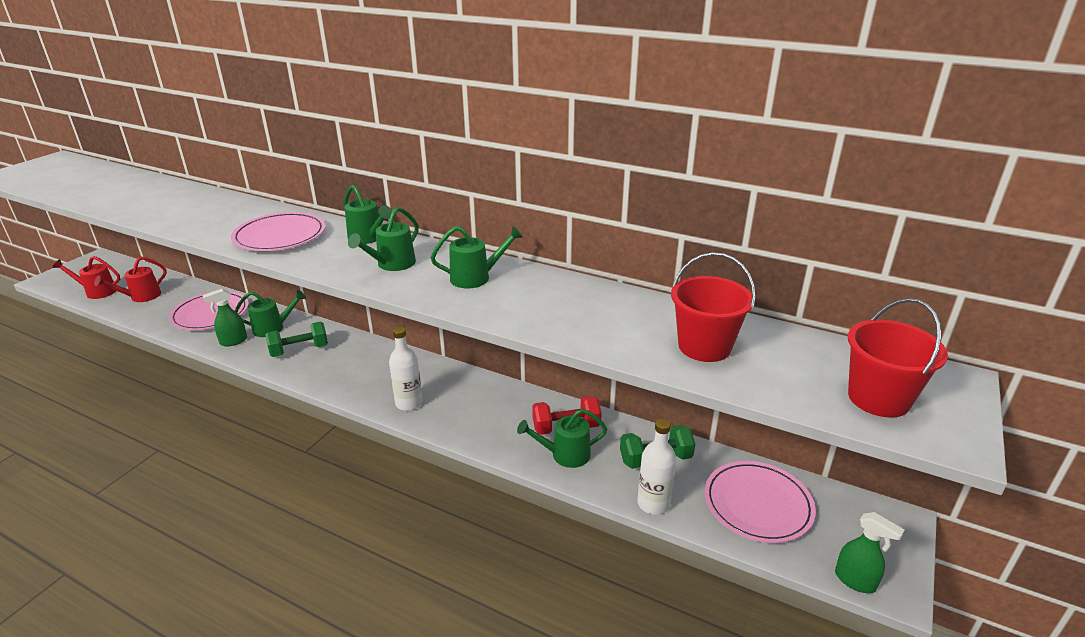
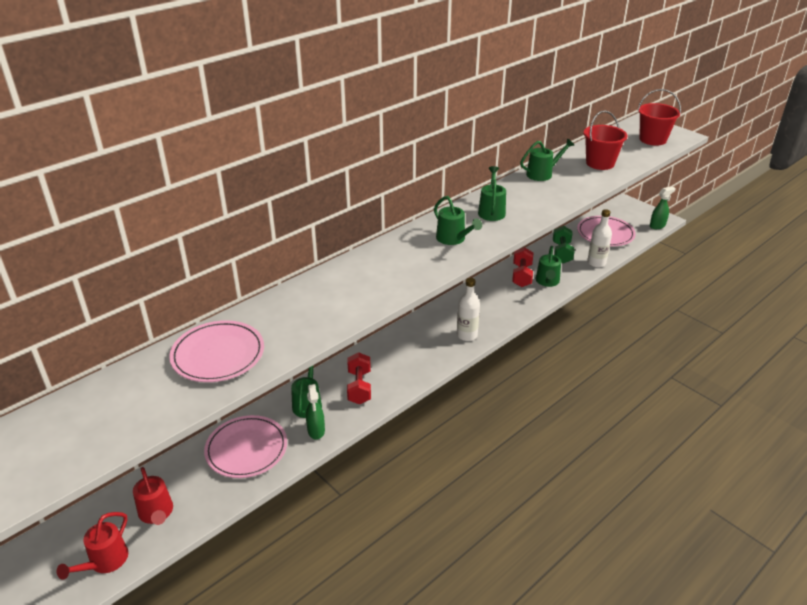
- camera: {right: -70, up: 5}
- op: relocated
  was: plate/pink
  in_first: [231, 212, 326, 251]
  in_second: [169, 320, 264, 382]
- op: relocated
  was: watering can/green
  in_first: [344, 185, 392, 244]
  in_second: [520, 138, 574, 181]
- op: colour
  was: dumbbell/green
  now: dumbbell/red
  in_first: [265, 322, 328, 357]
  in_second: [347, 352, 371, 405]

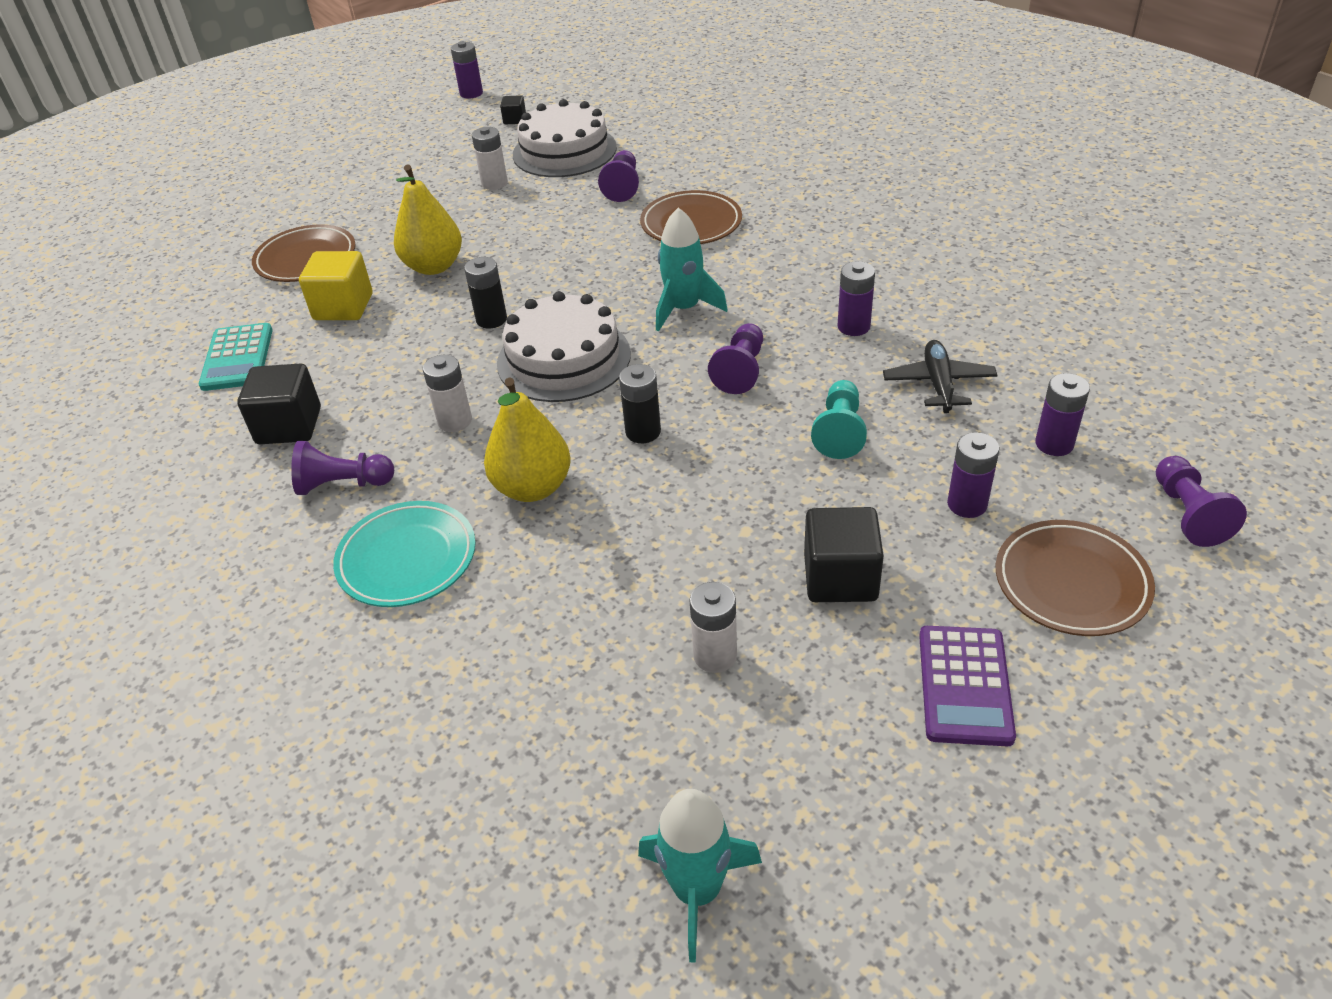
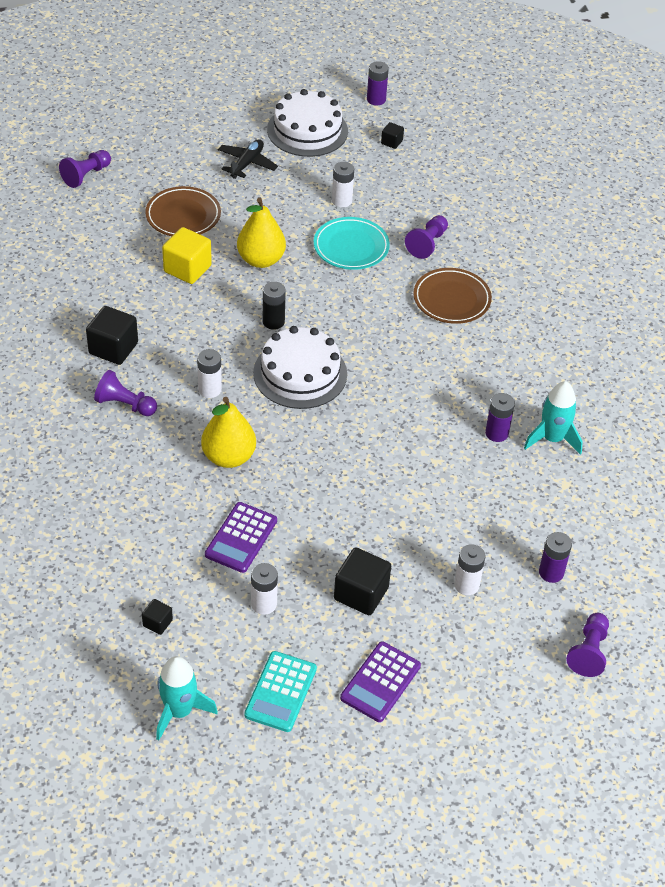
- camera: {right: 20, up: 5}
- op: missing
  was: battery/black
  in_first: [619, 364, 661, 443]
- op: missing
  was: pawn/turquoise
  in_first: [811, 380, 867, 459]
- op: missing
  was: plate/brown
  in_first: [996, 520, 1155, 636]
- op: appeared
  now: cube/black
  in_second: [142, 599, 173, 635]
- op: appeared
  now: calculator/purple
  in_second: [205, 502, 277, 573]
- op: relocated
  was: calculator/turquoise
  in_first: [199, 323, 273, 391]
  in_second: [244, 651, 317, 732]
- op: relocated
  was: plate/turquoise
  in_first: [333, 501, 476, 607]
  in_second: [314, 217, 390, 270]
- op: relocated
  was: cake/white
  in_first: [513, 99, 617, 177]
  in_second: [267, 89, 348, 157]
- op: relocated
  was: rocket/turquoise
  in_first: [656, 207, 727, 332]
  in_second: [524, 381, 583, 455]
- op: relocated
  was: pawn/purple
  in_first: [708, 323, 763, 394]
  in_second: [59, 150, 111, 188]
- op: relocated
  was: plane/black
  in_first: [883, 340, 998, 413]
  in_second: [218, 139, 278, 179]
- op: colour
  was: battery/purple
  now: battery/white
  in_first: [947, 432, 1000, 518]
  in_second: [454, 544, 486, 595]

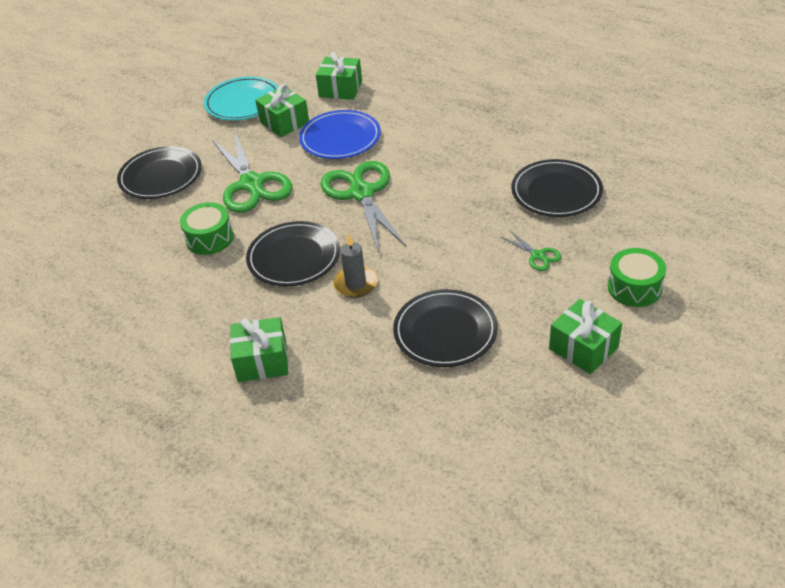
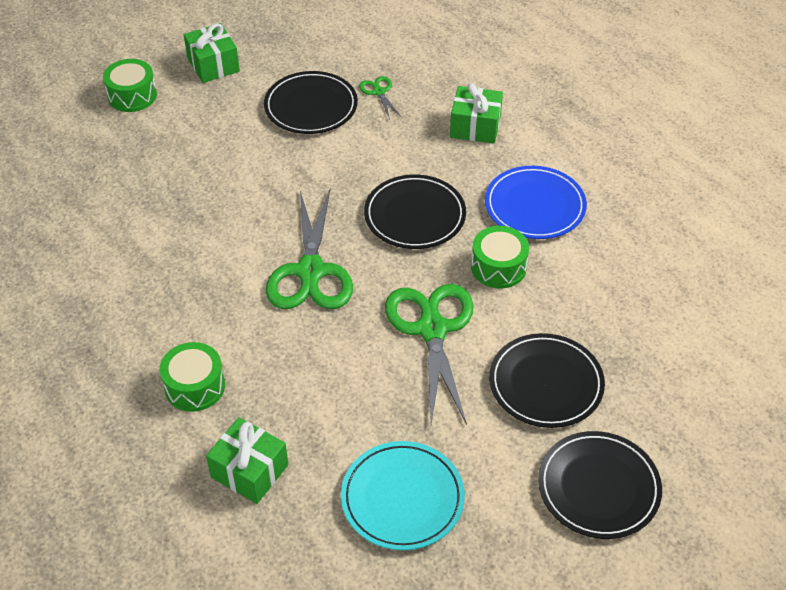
- camera: {right: -165, up: 5}
- op: missing
  was: gift/green
  in_first: [255, 84, 309, 137]
- op: missing
  was: candle/grey
  in_first: [333, 234, 378, 298]
- op: appeared
  now: drum/green
  in_second: [160, 342, 225, 412]
- op: relocated
  was: plate/blue
  in_first: [299, 110, 381, 159]
  in_second: [485, 166, 587, 239]
- op: relocated
  was: scissors/green
  in_first: [501, 230, 562, 271]
  in_second: [359, 76, 401, 120]
- op: relocated
  was: plate/black
  in_first: [511, 159, 603, 217]
  in_second: [538, 431, 662, 539]

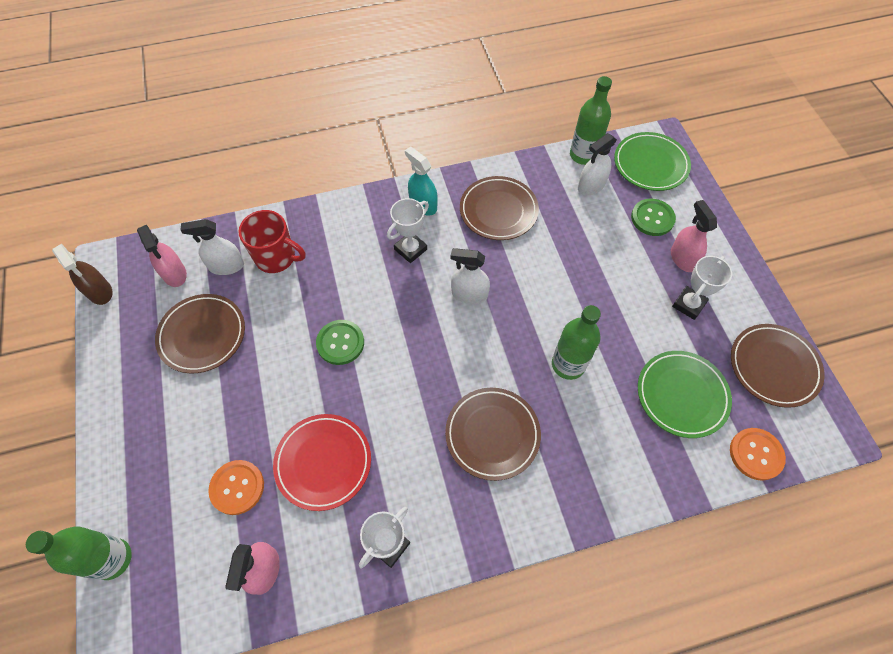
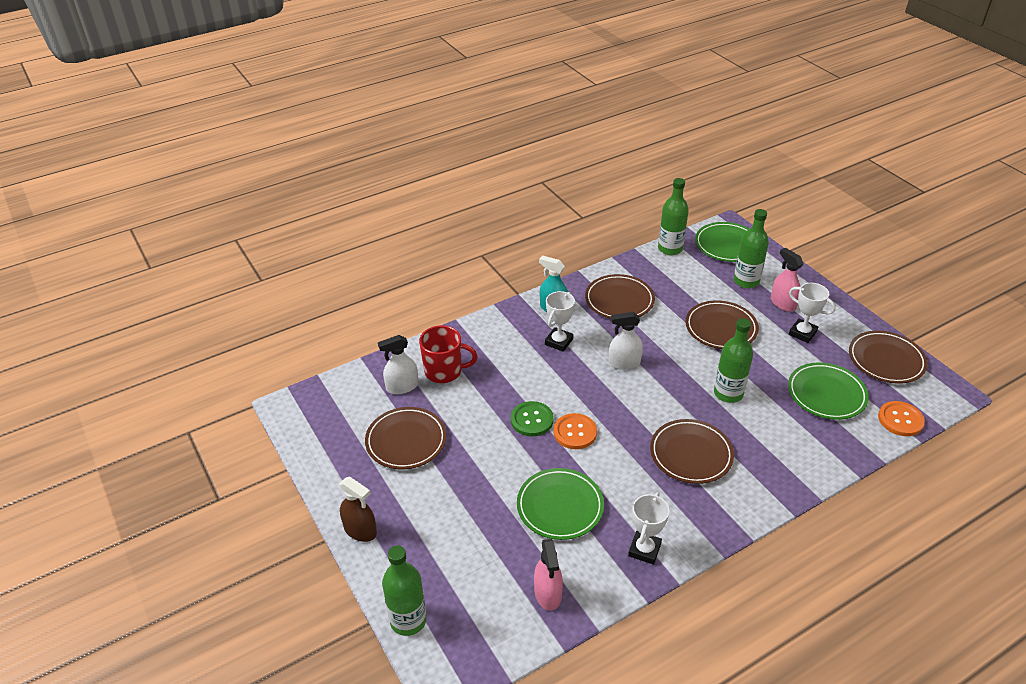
- camera: {right: -15, up: -20}
- op: missing
  was: spray bottle/pink
  in_first: [137, 225, 187, 287]
- op: missing
  was: spray bottle/white
  in_first: [578, 133, 617, 195]
- op: appeared
  now: plate/brown
  in_second: [686, 300, 759, 349]
- op: relocated
  was: spray bottle/brown
  in_first: [52, 244, 113, 305]
  in_second: [339, 476, 377, 542]
- op: relocated
  was: button/orange
  in_first: [208, 460, 264, 515]
  in_second: [553, 413, 597, 449]
- op: exchanged
  was: button/green
  now: bottle/green
  in_first: [631, 199, 676, 236]
  in_second: [734, 209, 769, 288]
- op: colour
  was: plate/red
  now: plate/green
  in_first: [273, 414, 371, 511]
  in_second: [517, 468, 604, 540]
- op: spun
  was: trophy/white
  in_first: [672, 256, 732, 320]
  in_second: [789, 283, 836, 343]
  clockwise: -75

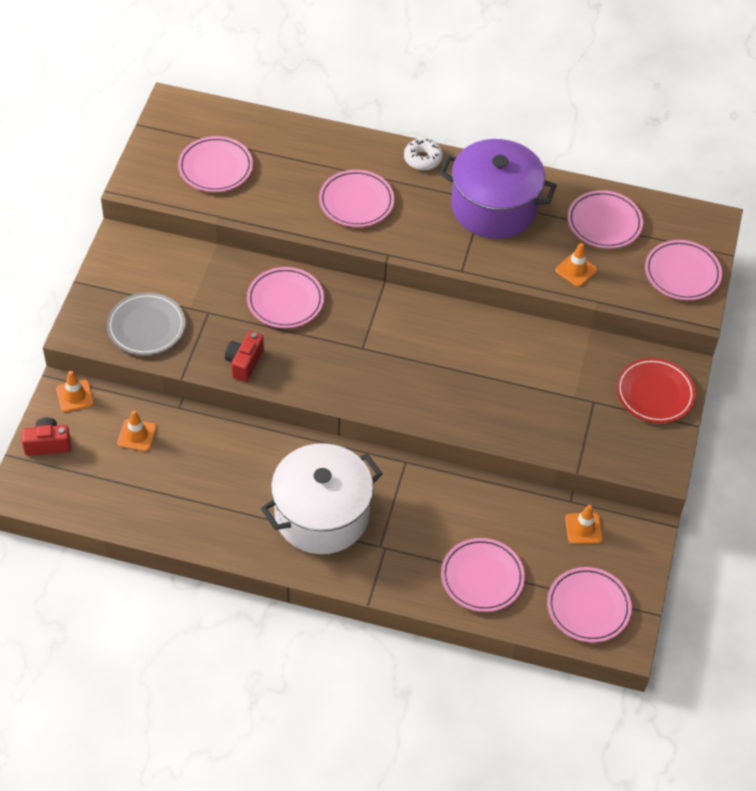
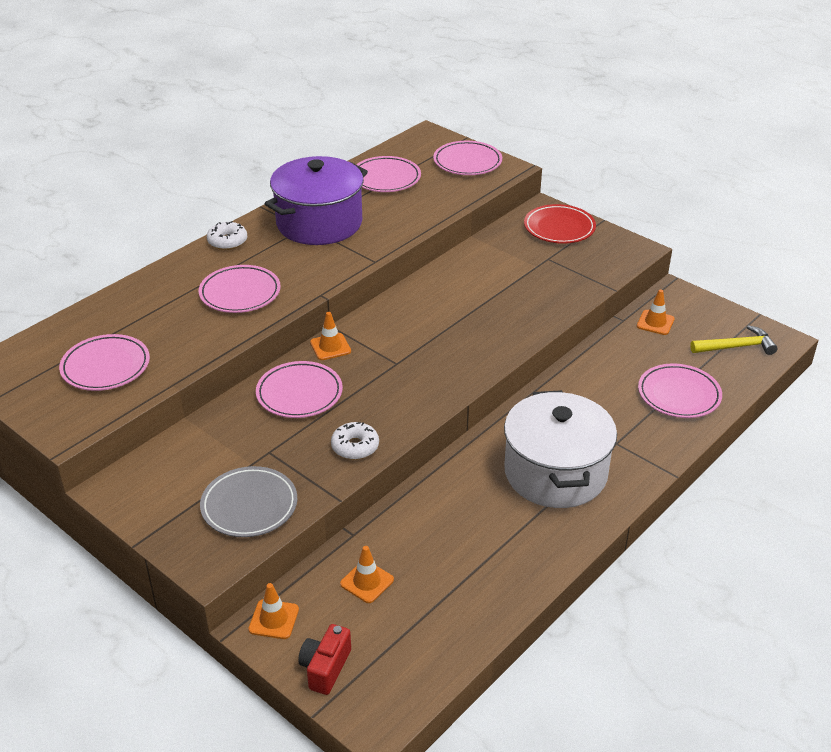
- camera: {right: -60, up: -15}
- op: relocated
  was: traffic cone/orange
  in_first: [555, 243, 597, 287]
  in_second: [310, 312, 351, 360]
- op: exchanged
  was: camera/red
  now: donut/white
  in_first: [225, 331, 264, 382]
  in_second: [331, 422, 379, 460]
- op: exchanged
  was: plate/pink
  now: hammer/yellow
  in_first: [547, 567, 632, 643]
  in_second: [690, 325, 777, 355]

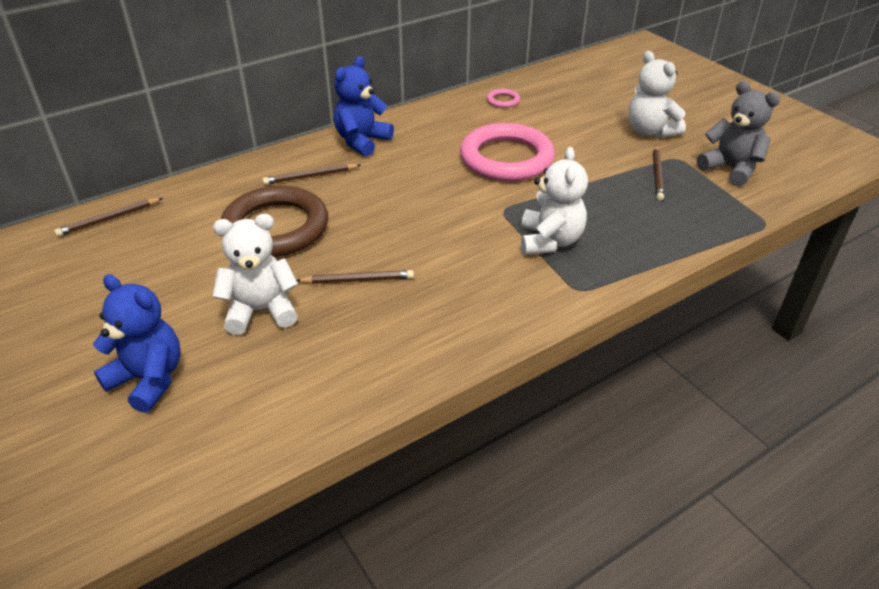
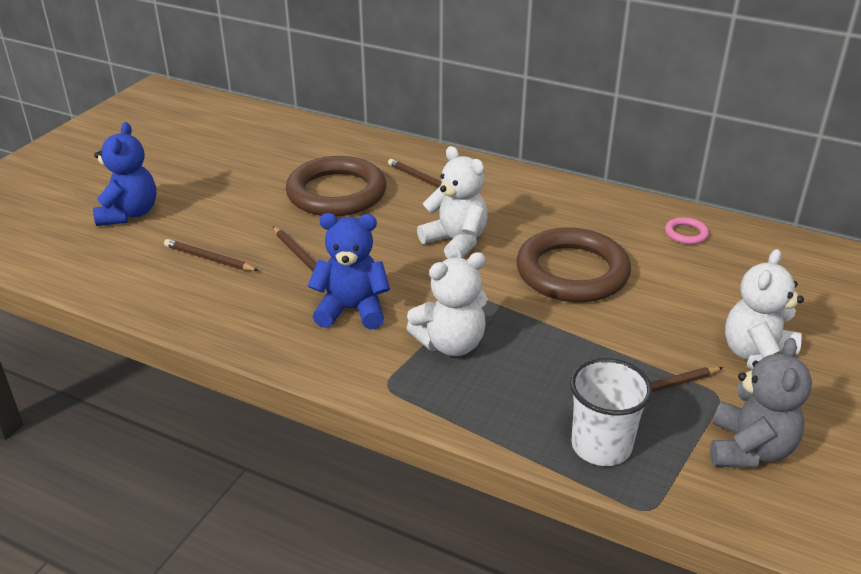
- camera: {right: 60, up: -5}
- op: appeared
  now: cup/white
  in_second: [570, 358, 652, 466]
- op: relocated
  was: pencil/brown
  in_first: [54, 198, 163, 237]
  in_second: [164, 239, 259, 271]
- op: relocated
  was: teddy bear/white
  in_first: [213, 214, 298, 335]
  in_second: [417, 146, 488, 259]
- op: relocated
  was: teddy bear/blue
  in_first: [334, 56, 394, 156]
  in_second: [308, 213, 390, 329]
- op: colour
  was: ring/pink
  now: ring/brown
  in_first: [460, 123, 555, 181]
  in_second: [516, 228, 631, 302]

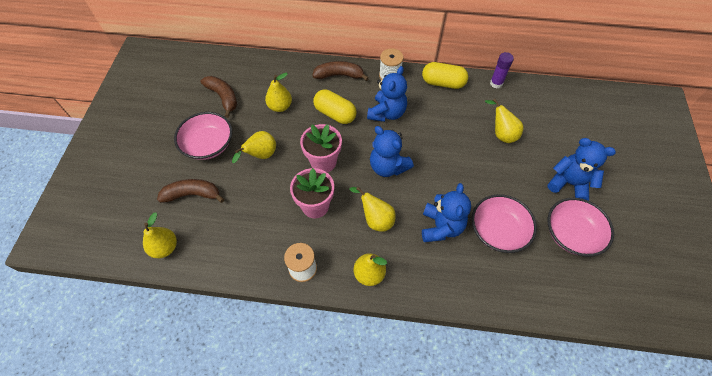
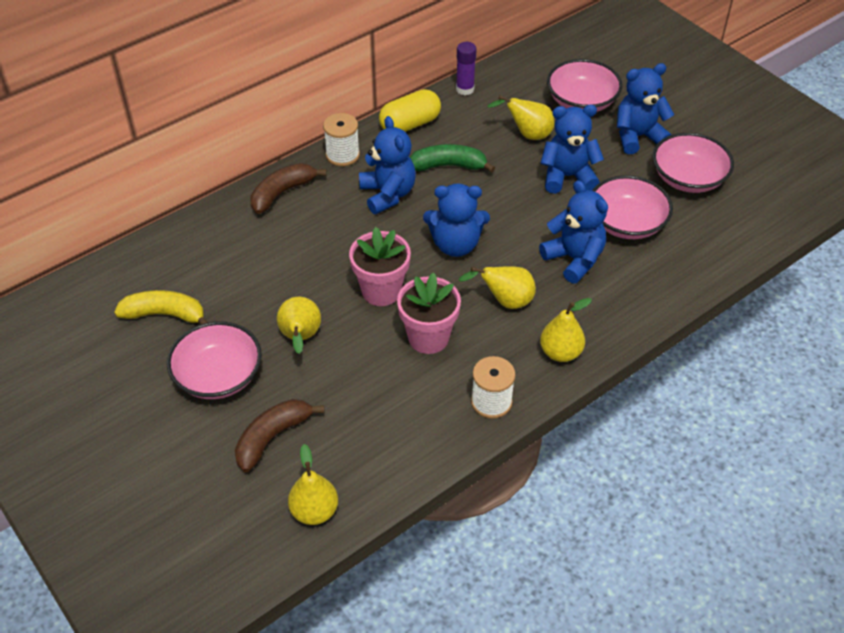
- camera: {right: -45, up: -10}
- op: missing
  was: pear/yellow
  in_first: [265, 73, 292, 112]
- op: missing
  was: capsule/yellow
  in_first: [313, 90, 357, 124]
- op: appeared
  now: banana/green
  in_second: [410, 144, 495, 173]
- op: appeared
  now: teddy bear/blue
  in_second: [541, 105, 604, 194]
- op: appeared
  now: bowl/pink
  in_second: [547, 59, 622, 112]
- op: colour
  was: banana/brown
  now: banana/yellow
  in_first: [200, 76, 237, 118]
  in_second: [114, 290, 208, 325]

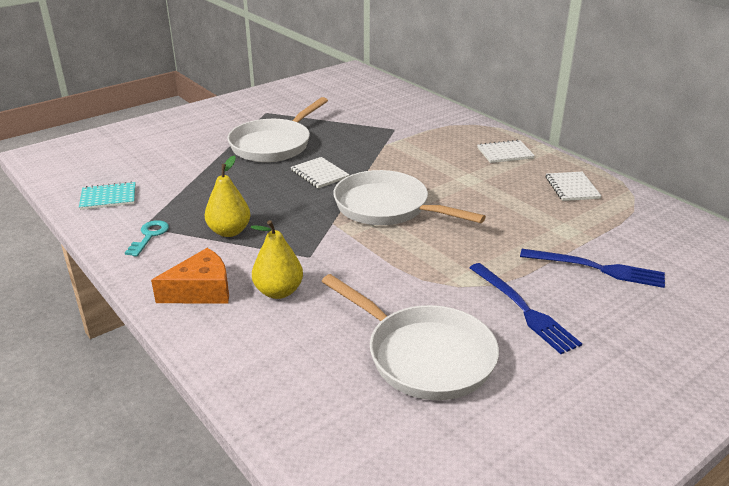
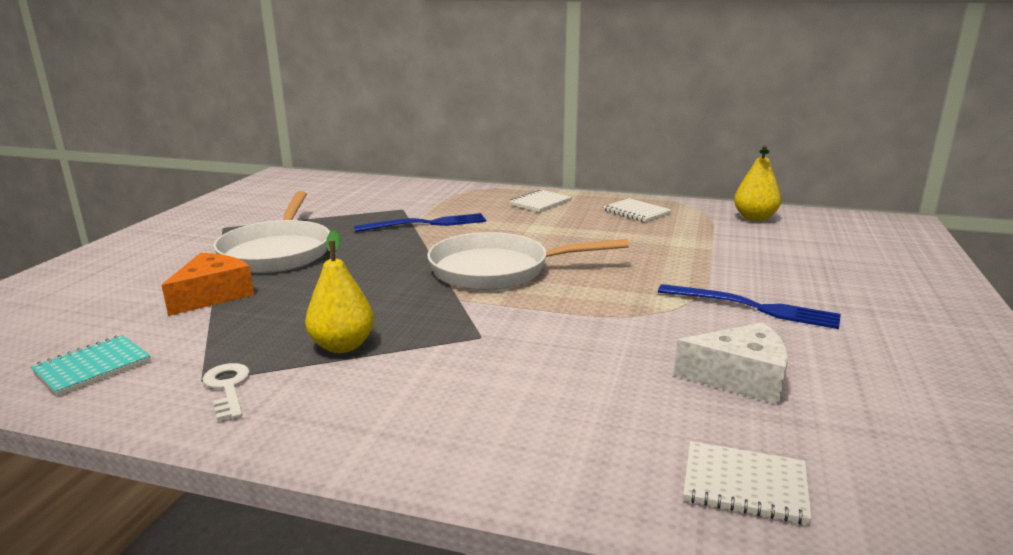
- camera: {right: -35, up: -10}
- op: relocated
  was: cheese/orange
  in_first: [151, 248, 229, 303]
  in_second: [162, 253, 254, 316]
- op: relocated
  was: pear/yellow
  in_first: [251, 220, 303, 299]
  in_second: [734, 145, 781, 221]
- op: relocated
  was: notebook/white
  in_first: [291, 157, 350, 188]
  in_second: [683, 441, 812, 525]
- op: relocated
  was: fork/blue
  in_first: [520, 249, 665, 288]
  in_second: [354, 213, 486, 232]
- op: exchanged
  was: pan/white
  now: cheese/white
  in_first: [321, 274, 499, 400]
  in_second: [674, 322, 788, 405]
- op: colour
  was: key/turquoise
  now: key/white
  in_first: [125, 220, 169, 257]
  in_second: [203, 363, 250, 421]

